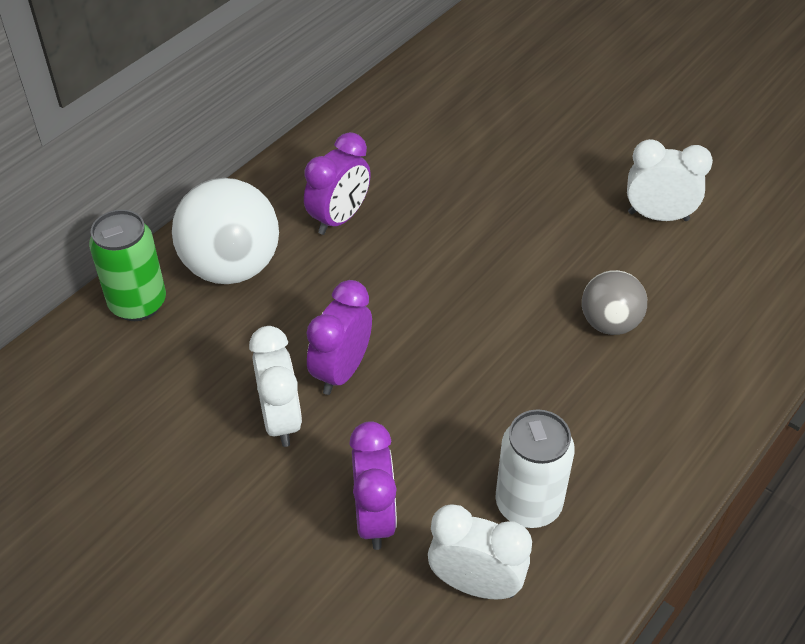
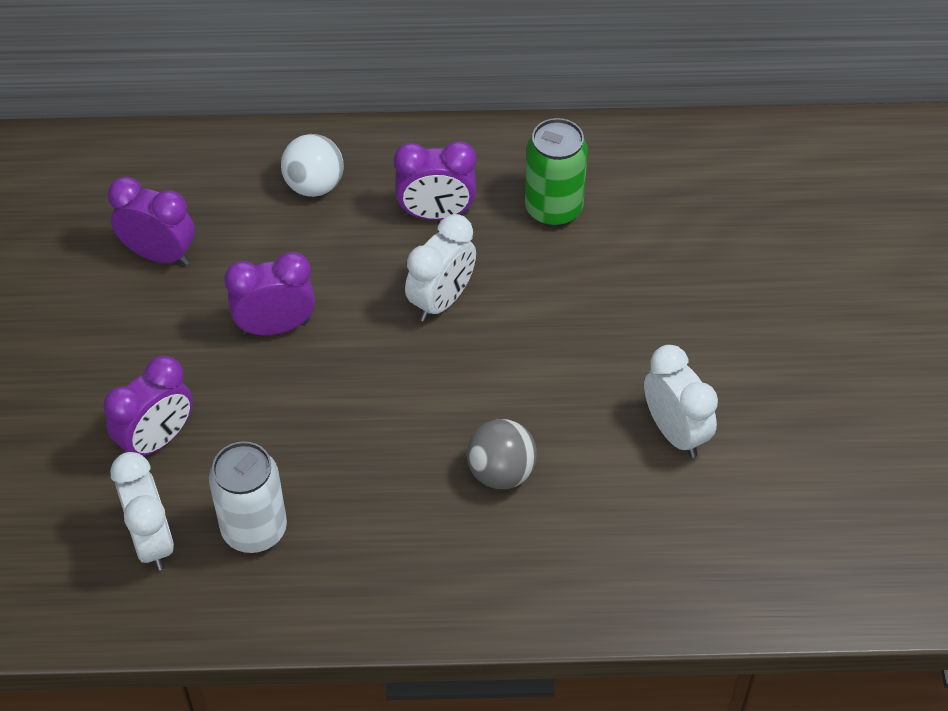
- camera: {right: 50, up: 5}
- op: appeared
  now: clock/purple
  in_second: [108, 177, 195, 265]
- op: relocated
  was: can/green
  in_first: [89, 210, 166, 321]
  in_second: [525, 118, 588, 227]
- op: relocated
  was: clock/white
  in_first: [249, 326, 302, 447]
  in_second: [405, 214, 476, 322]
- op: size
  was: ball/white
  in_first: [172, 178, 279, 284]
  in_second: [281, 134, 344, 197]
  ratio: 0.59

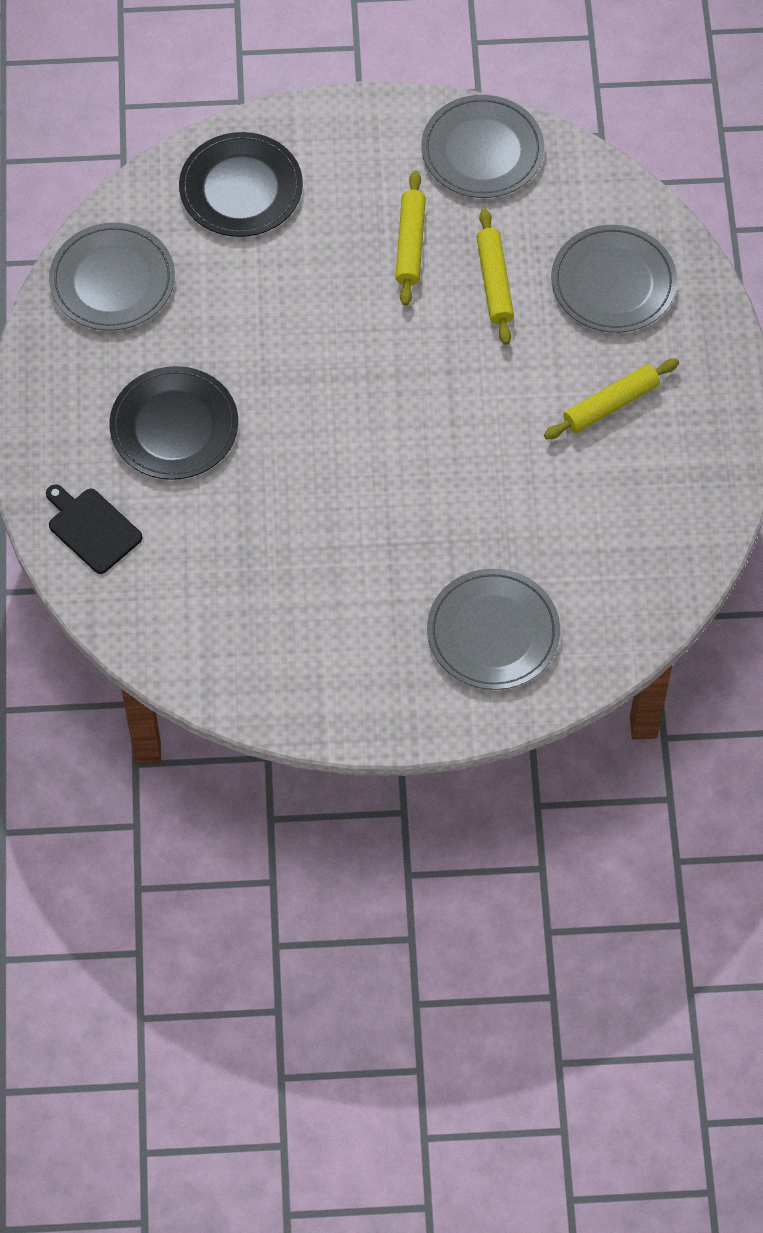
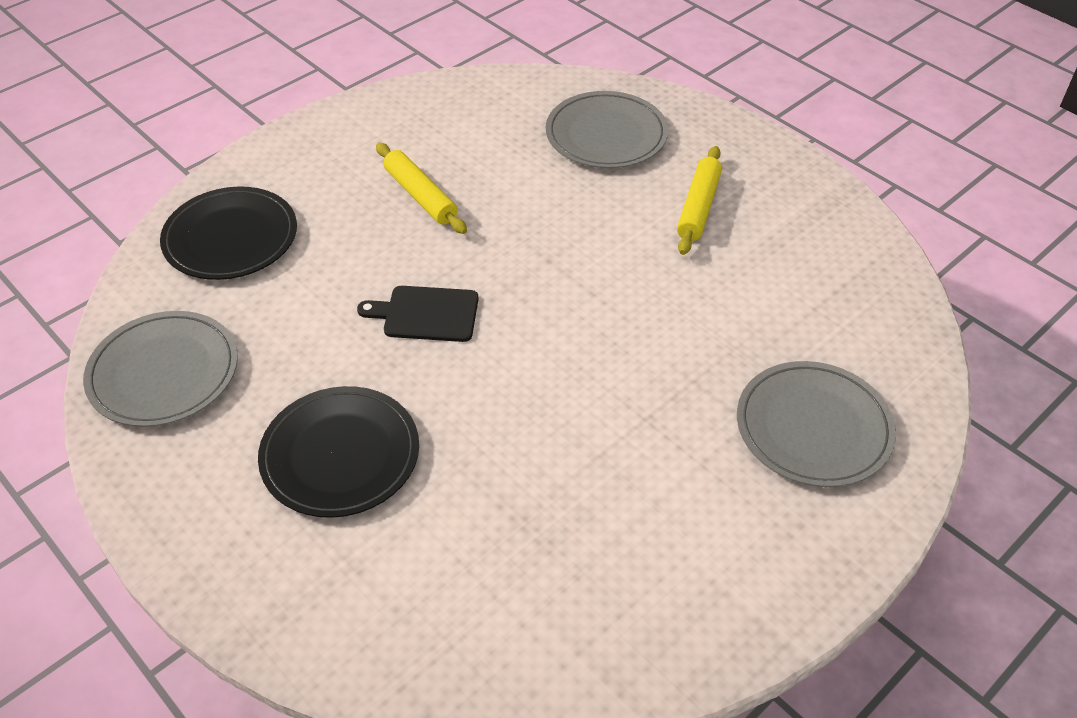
- camera: {right: -40, up: -15}
- op: missing
  was: plate/grey
  in_first: [421, 95, 544, 198]
- op: missing
  was: rolling pin/yellow
  in_first: [477, 209, 514, 345]
- op: relocated
  was: cutting board/black
  in_first: [46, 484, 142, 574]
  in_second: [357, 286, 479, 342]

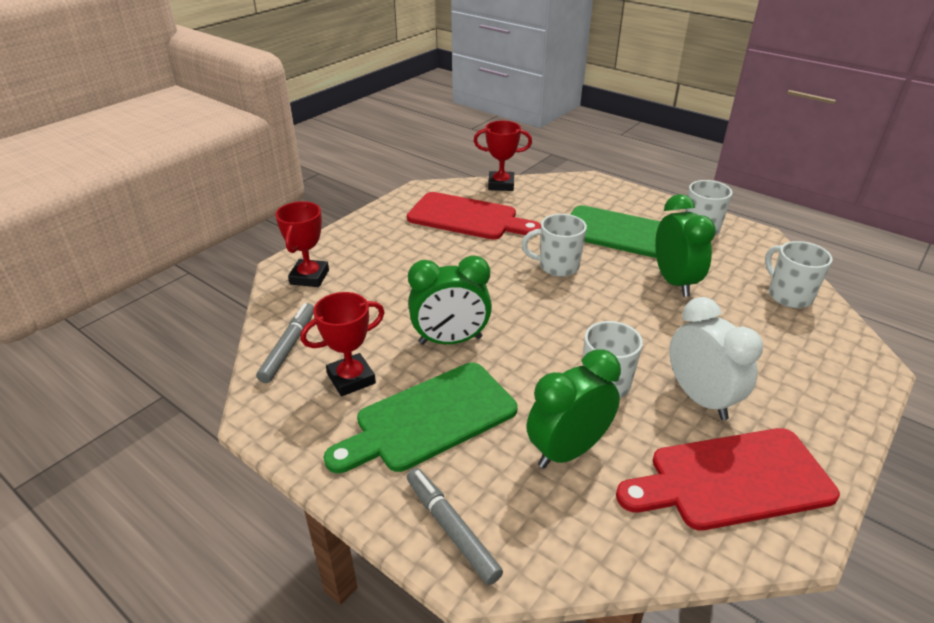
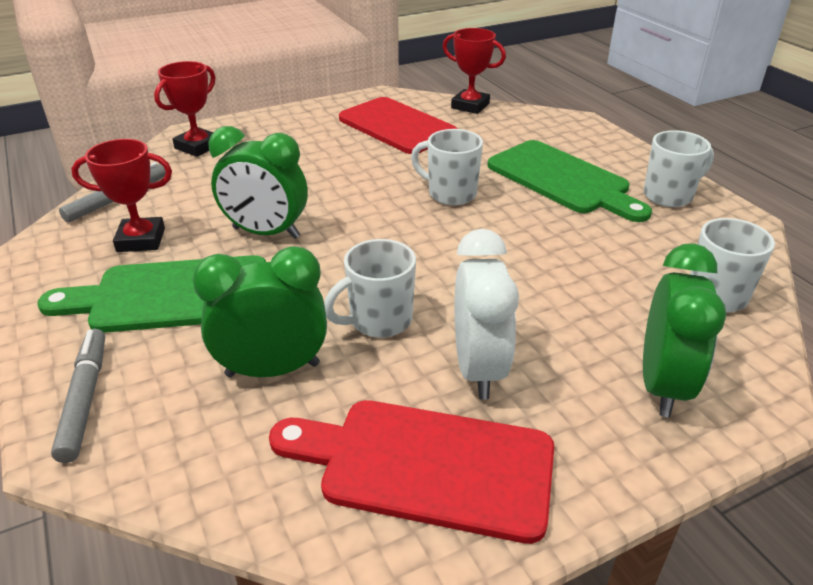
- camera: {right: 25, up: 0}
- op: relocated
  was: clock/green
  in_first: [655, 194, 716, 297]
  in_second: [643, 243, 726, 417]

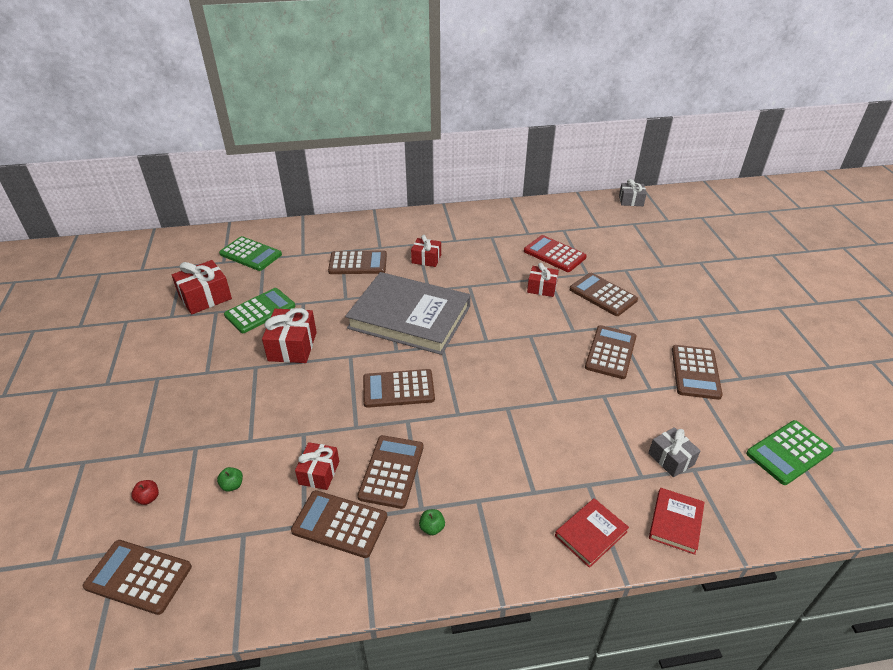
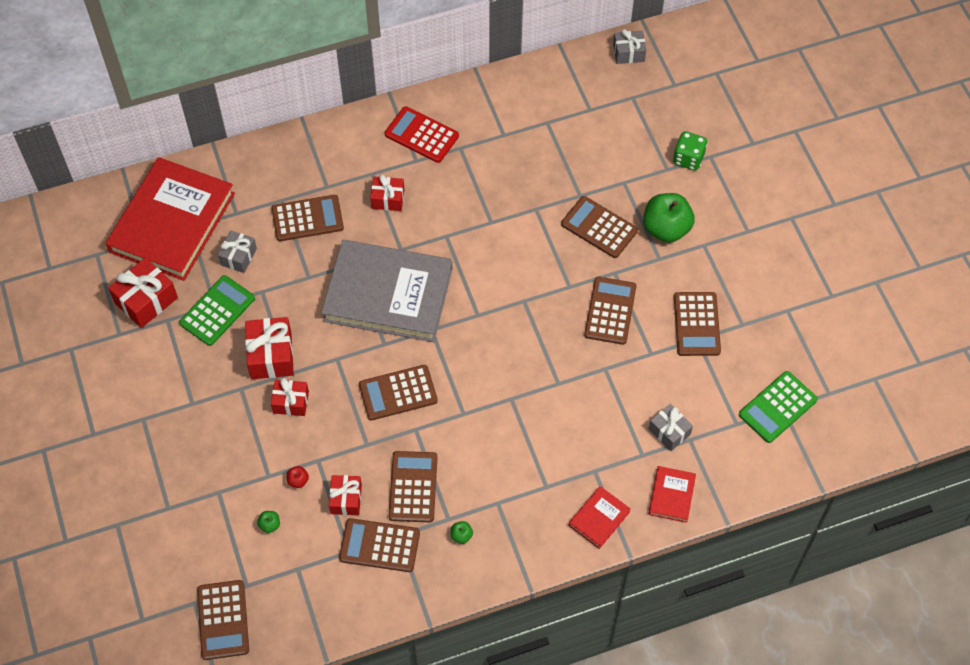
- camera: {right: -10, up: 20}
- op: appeared
  now: gift/grey
  in_second: [218, 230, 257, 273]
- op: appeared
  now: apple/green
  in_second: [643, 193, 695, 243]
- op: appeared
  now: dice/green
  in_second: [673, 131, 707, 171]
- op: relocated
  was: apple/red
  in_first: [131, 480, 159, 505]
  in_second: [287, 466, 309, 488]
- op: relocated
  was: calculator/red
  in_first: [524, 235, 587, 272]
  in_second: [385, 106, 459, 163]
- op: relocated
  was: gift/red
  in_first: [527, 263, 559, 297]
  in_second: [271, 378, 309, 416]
- op: exchanged
  was: calculator/green
  now: book/red
  in_first: [219, 236, 282, 271]
  in_second: [105, 157, 235, 281]
- op: spun
  was: calculator/brown
  in_first: [83, 540, 192, 615]
  in_second: [197, 580, 249, 660]
  clockwise: -105

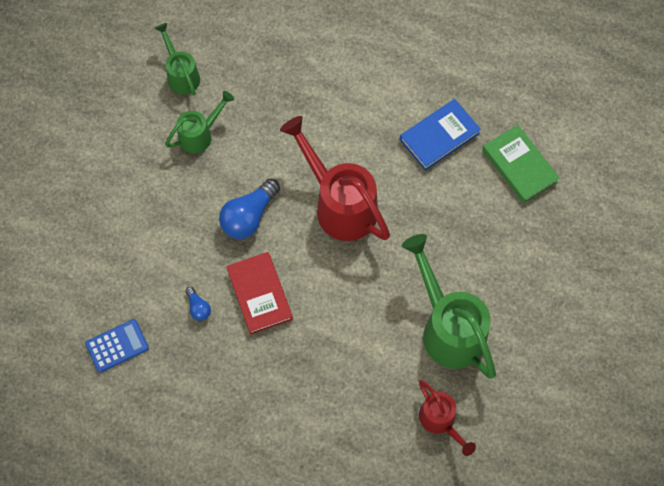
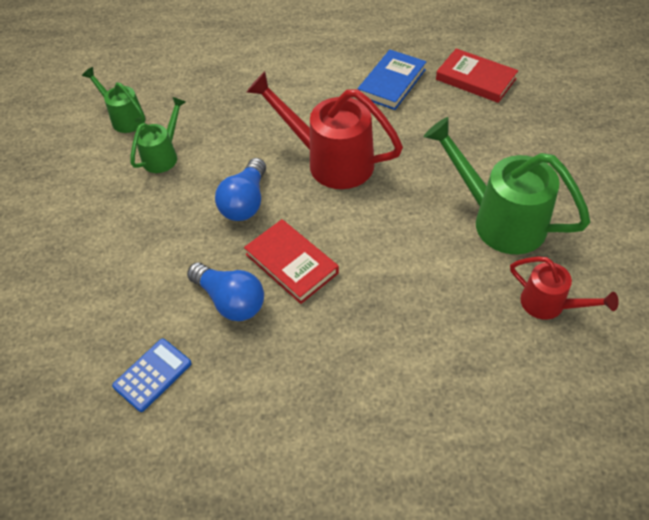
- camera: {right: -20, up: -15}
- op: colour
  was: book/green
  now: book/red
  in_first: [483, 125, 560, 203]
  in_second: [436, 48, 518, 103]
- op: size
  was: light bulb/blue
  in_first: [186, 287, 211, 321]
  in_second: [187, 263, 264, 321]
  ratio: 2.0

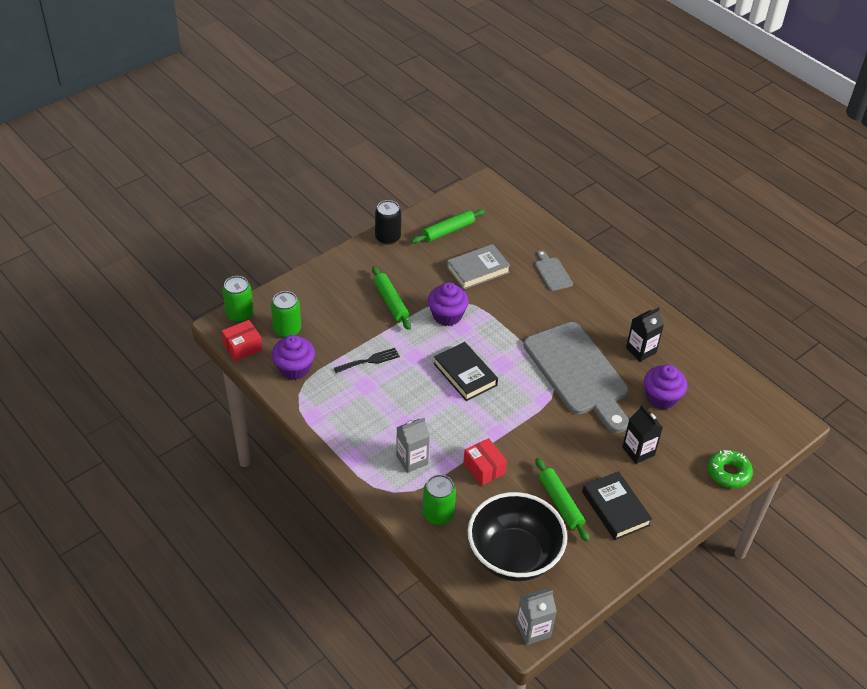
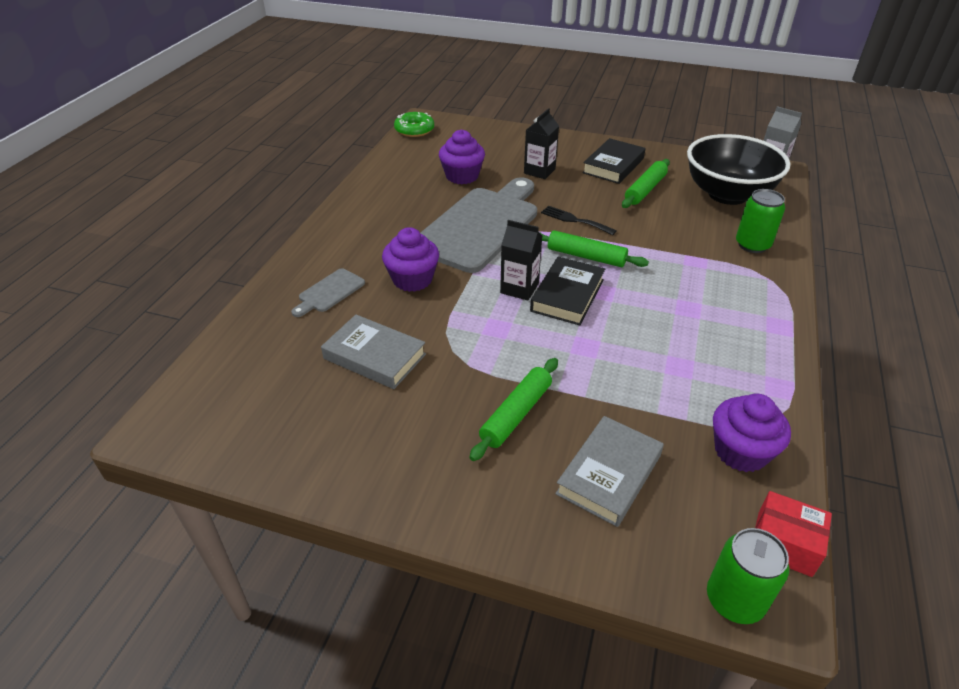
- camera: {right: -120, up: -5}
- op: missing
  was: can/green
  in_first: [271, 291, 301, 338]
- op: missing
  was: can/black
  in_first: [375, 200, 401, 245]
- op: missing
  was: carton/grey
  in_first: [396, 418, 430, 473]
- op: missing
  was: box/red
  in_first: [463, 438, 507, 486]
- op: appeared
  now: book/grey
  in_second: [555, 416, 664, 527]
- op: relocated
  was: fork/black
  in_first: [334, 348, 400, 373]
  in_second: [541, 206, 617, 235]
- op: relocated
  was: rolling pin/green
  in_first: [411, 209, 485, 243]
  in_second: [539, 230, 649, 267]
- op: relocated
  was: cupcake/purple
  in_first: [428, 282, 469, 326]
  in_second: [382, 227, 439, 292]
- op: relocated
  was: carton/black
  in_first: [626, 307, 664, 362]
  in_second: [500, 220, 542, 301]
- op: relocated
  was: donut/green
  in_first: [708, 450, 753, 488]
  in_second: [394, 112, 434, 137]

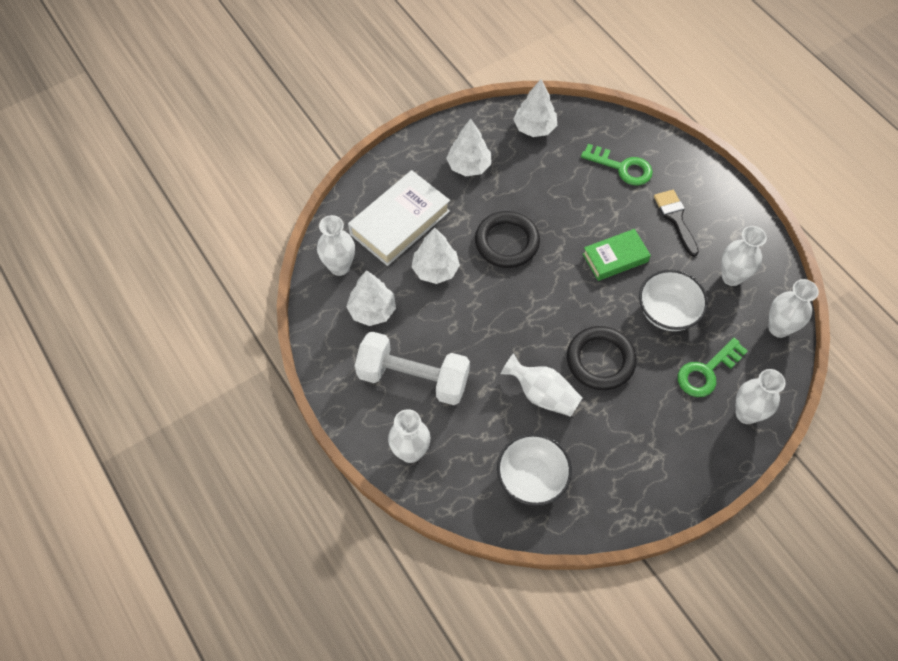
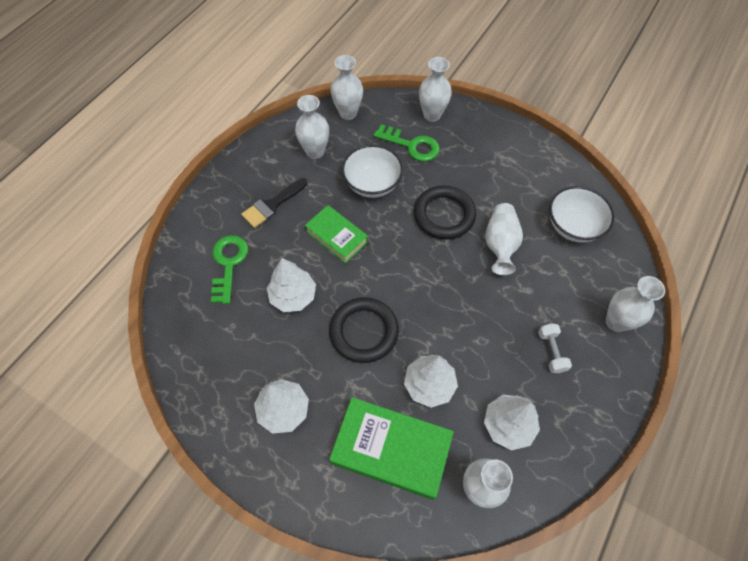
- camera: {right: -115, up: 0}
- op: relocated
  was: tree/white
  in_first: [513, 79, 557, 137]
  in_second: [267, 258, 316, 312]
- op: colour
  was: book/white
  now: book/green
  in_first: [348, 170, 450, 266]
  in_second: [329, 397, 454, 500]
- op: size
  was: dumbbell/white
  in_first: [355, 331, 470, 405]
  in_second: [538, 323, 572, 373]
  ratio: 0.43

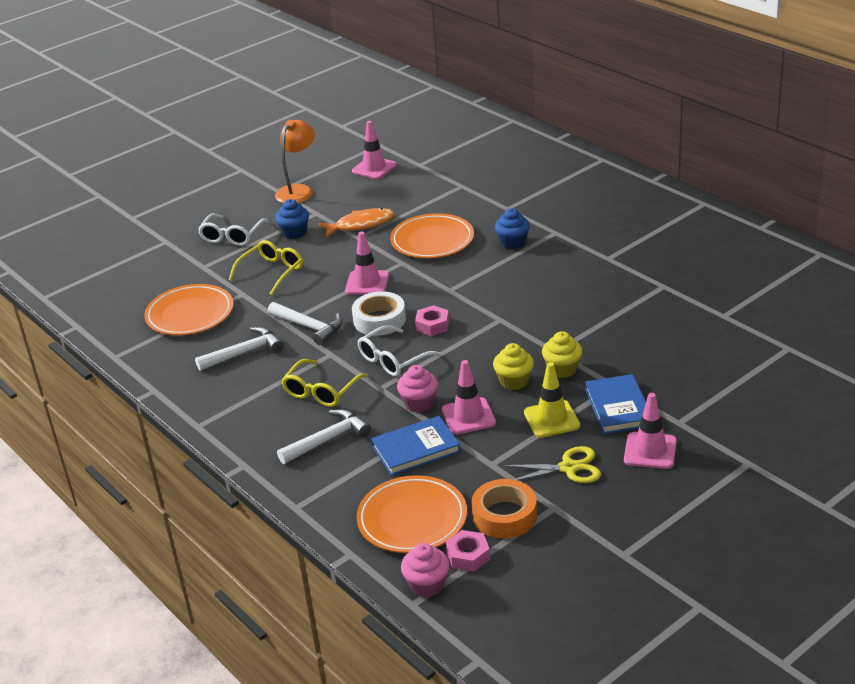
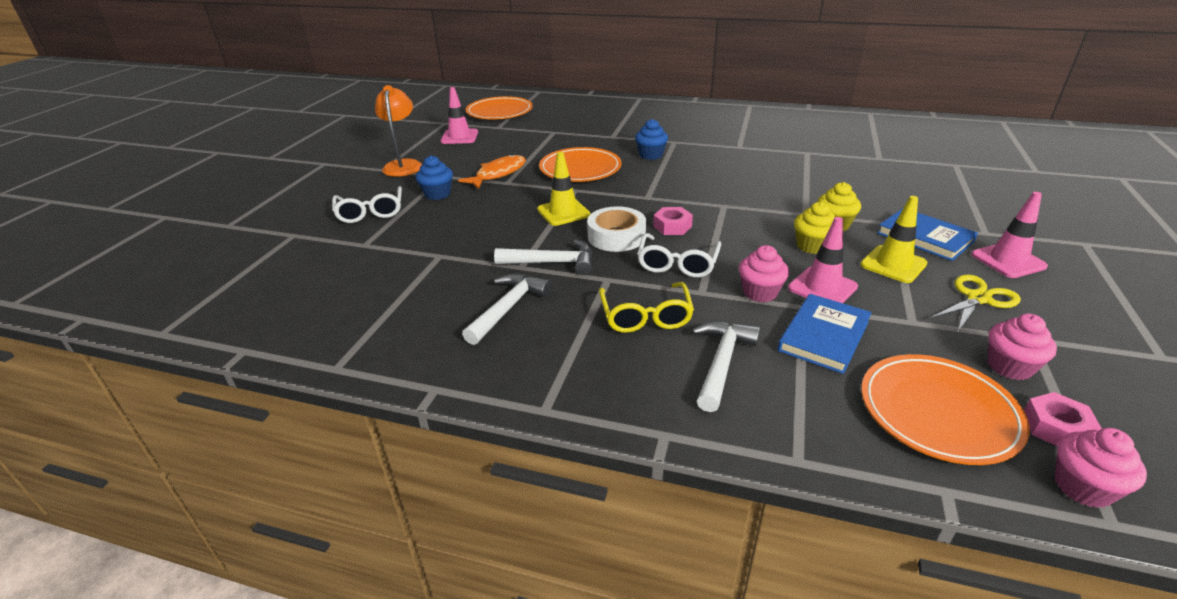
- camera: {right: -35, up: 0}
- op: missing
  was: glasses/yellow
  in_first: [229, 240, 303, 295]
- op: relocated
  was: plate/orange
  in_first: [144, 284, 234, 335]
  in_second: [466, 96, 533, 120]
- op: exchanged
  was: tape/orange
  now: cupcake/pink
  in_first: [472, 479, 537, 539]
  in_second: [988, 314, 1057, 380]
- op: colour
  was: traffic cone/pink
  now: traffic cone/yellow
  in_first: [345, 232, 389, 295]
  in_second: [537, 152, 590, 226]

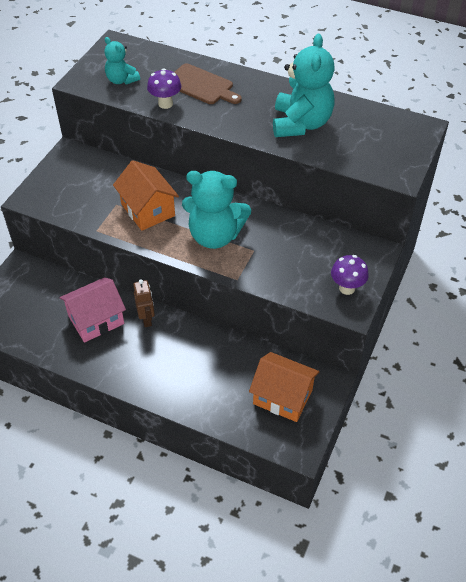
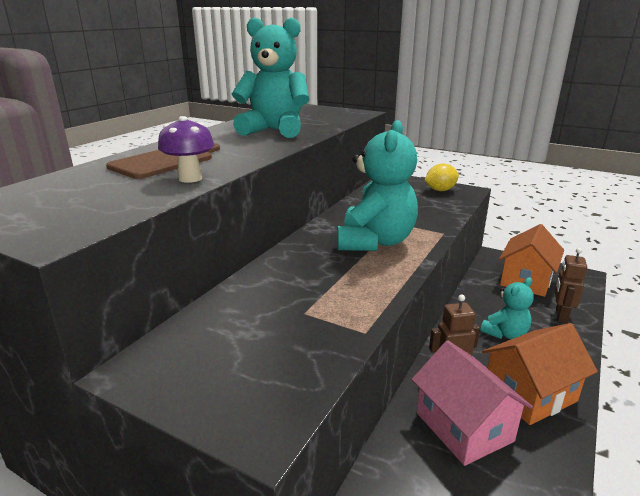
- camera: {right: -85, up: -25}
- op: appeared
  now: robot/brown
  in_second: [555, 248, 587, 323]
- op: relocated
  was: teddy bear/turquoise
  in_first: [104, 37, 140, 85]
  in_second: [480, 277, 534, 339]
- op: relocated
  was: house/orange
  in_first: [113, 160, 179, 231]
  in_second: [482, 323, 598, 425]
- op: exchanged
  was: mushroom/purple
  now: lemon/yellow
  in_first: [331, 255, 369, 295]
  in_second: [425, 163, 459, 191]

